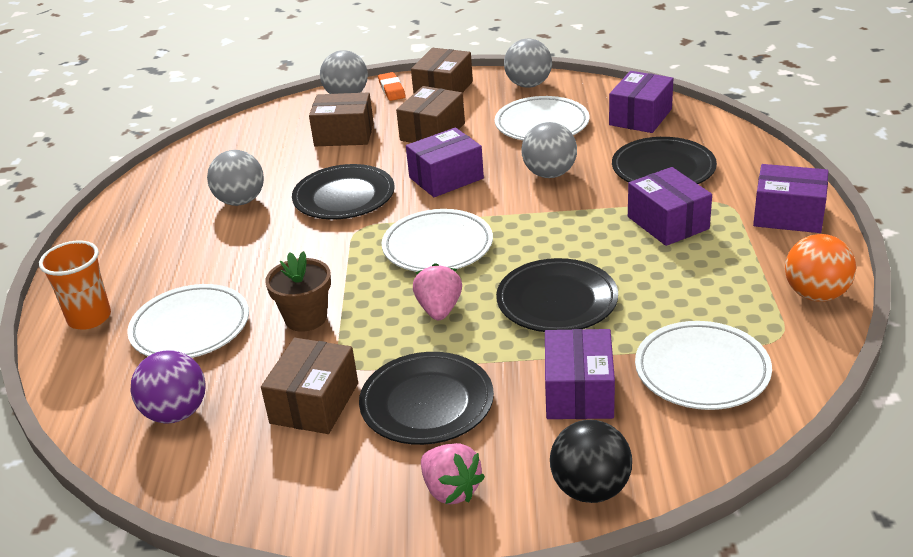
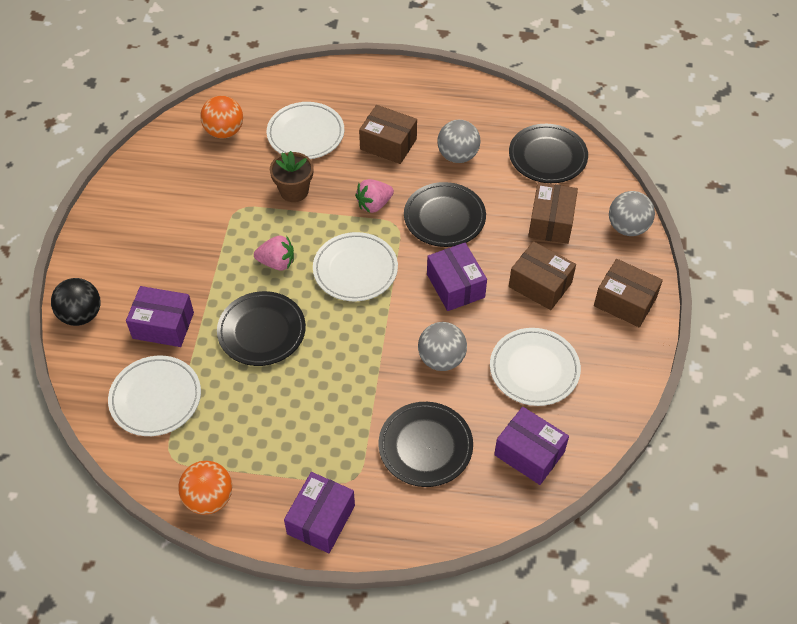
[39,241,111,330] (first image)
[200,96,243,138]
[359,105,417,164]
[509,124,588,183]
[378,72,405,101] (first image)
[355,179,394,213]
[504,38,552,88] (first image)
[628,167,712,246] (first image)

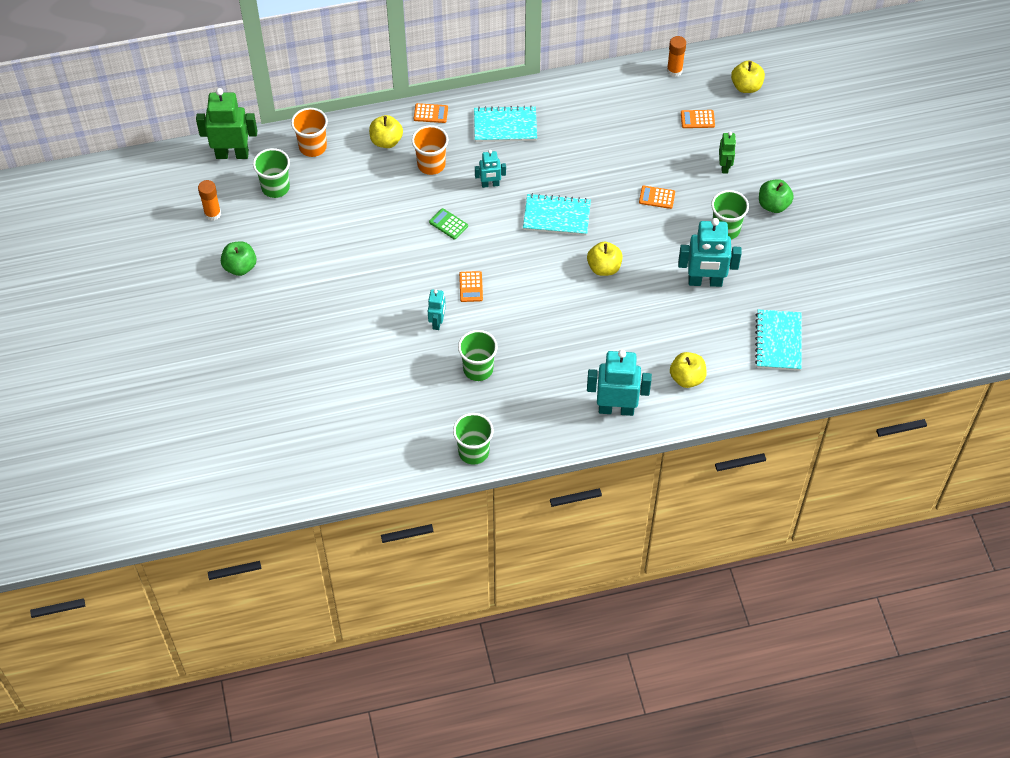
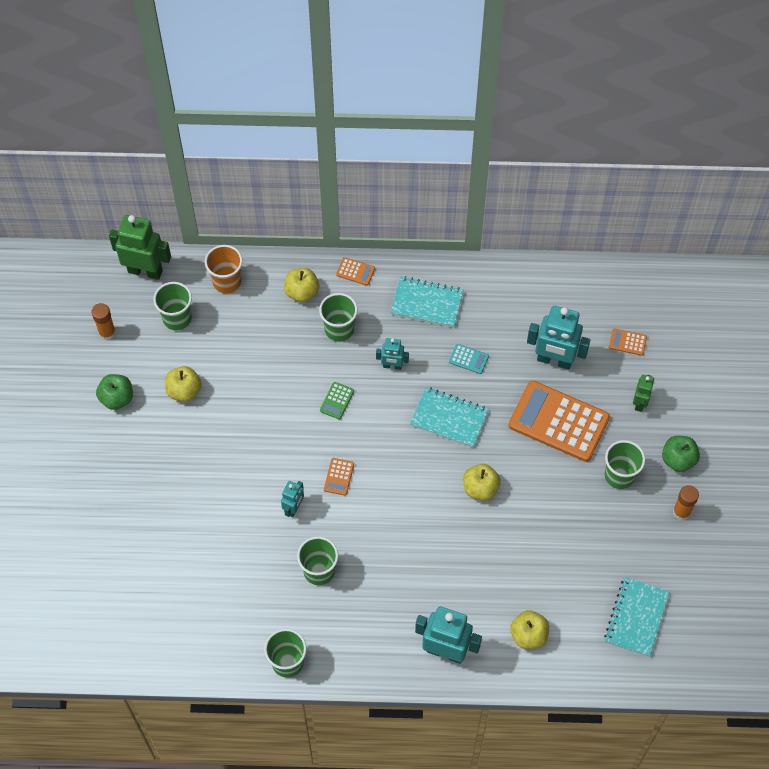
[319,293,358,342]
[320,382,354,419]
[508,381,610,462]
[673,485,699,521]
[527,306,590,370]
[165,366,202,402]
[449,344,489,374]

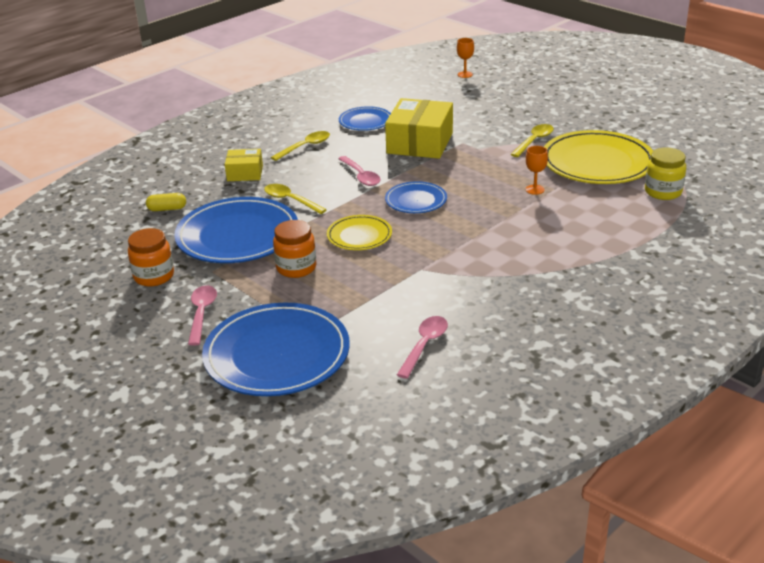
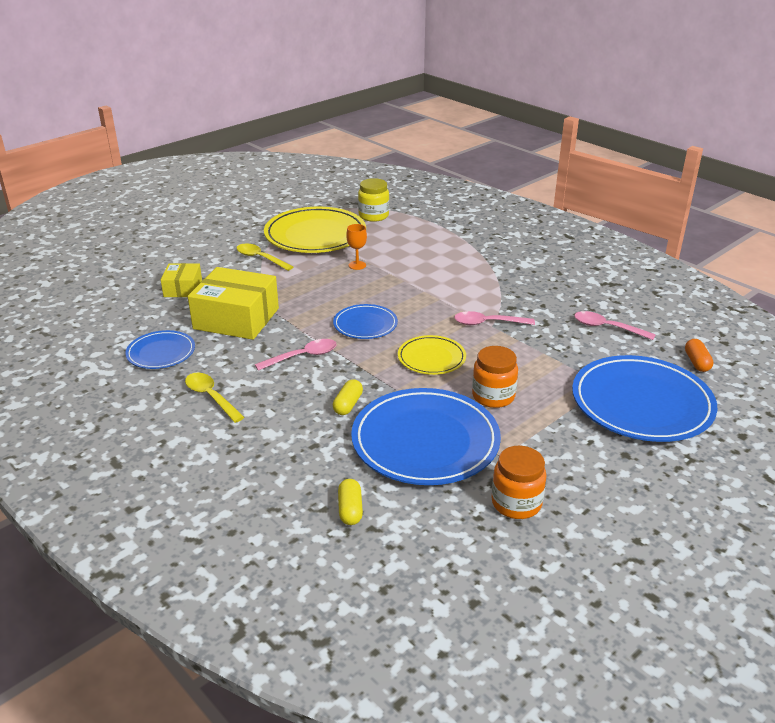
[454,311,535,325]
[161,263,202,297]
[333,379,363,415]
[457,38,474,78] (first image)
[685,339,713,372]

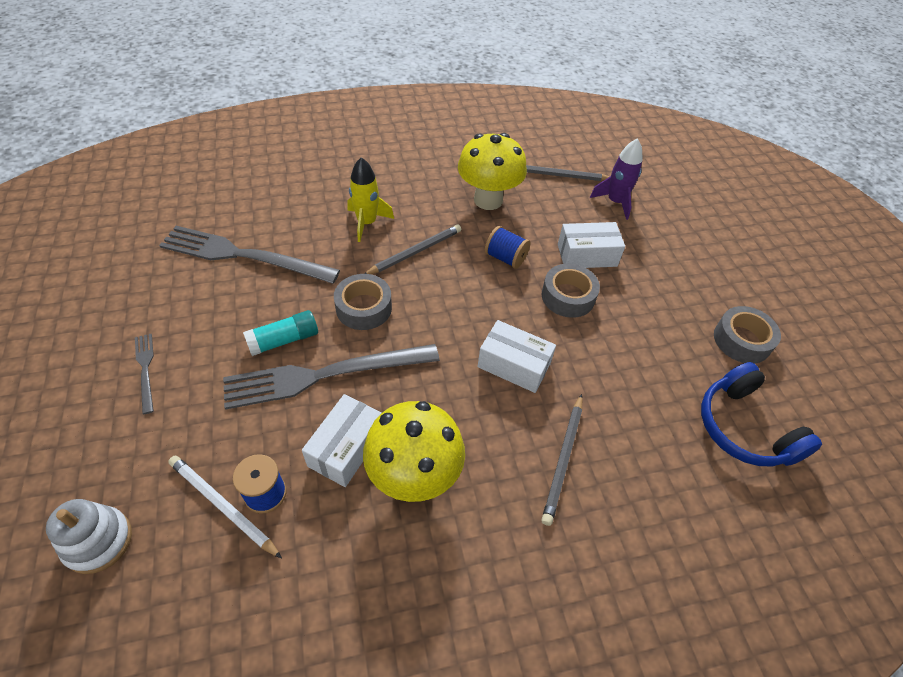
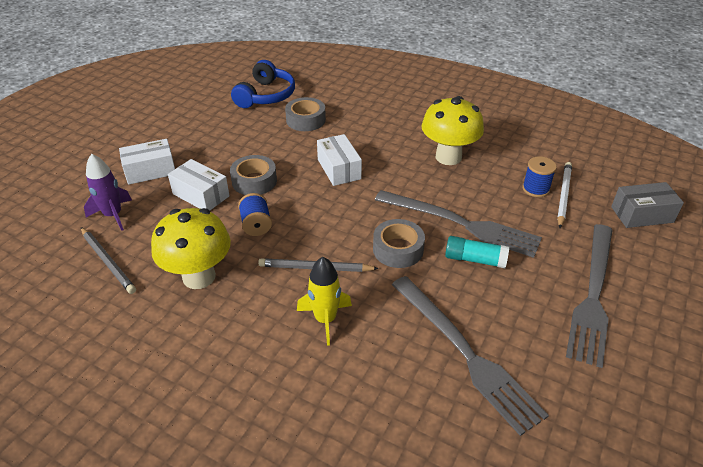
[611,182,684,228]
[566,224,613,368]
[557,162,572,228]
[119,139,175,185]
[542,394,582,526] (first image)
[285,97,326,131]

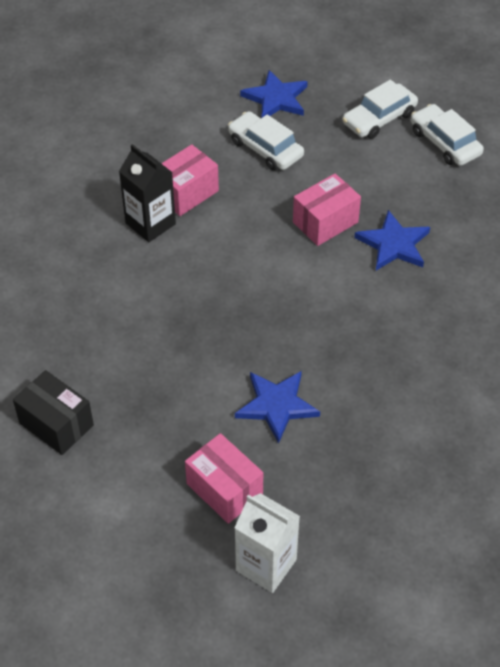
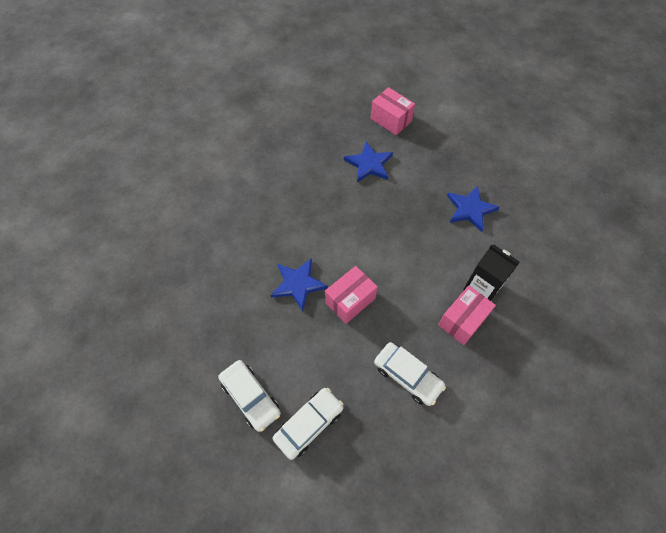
[13,370,94,455] (first image)
[234,493,300,593] (first image)
[447,185,500,232]

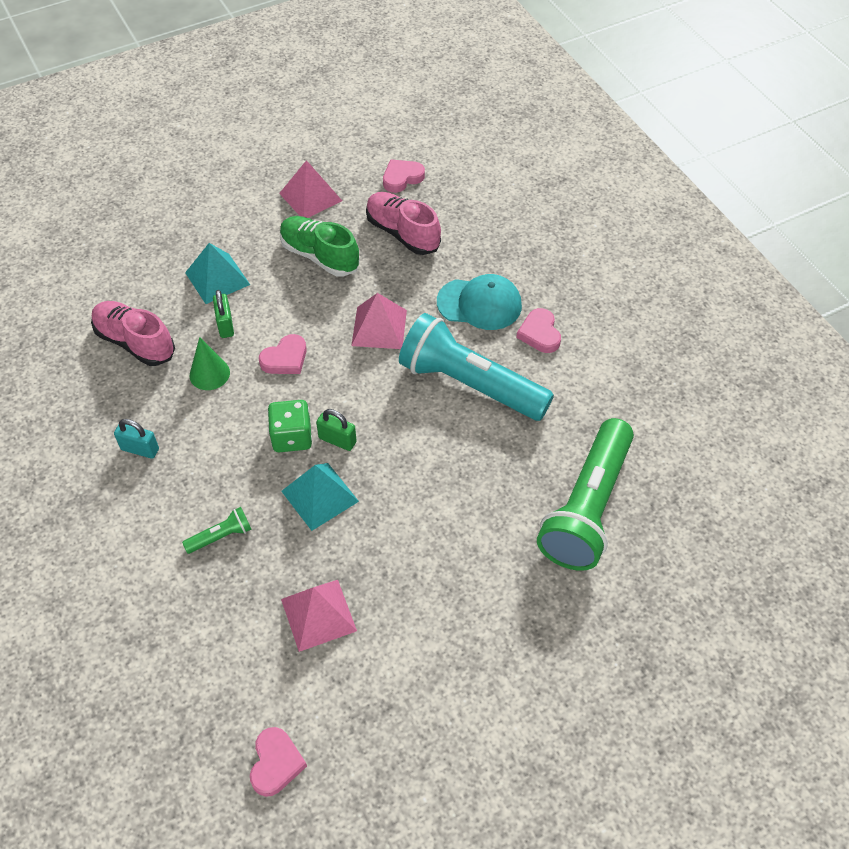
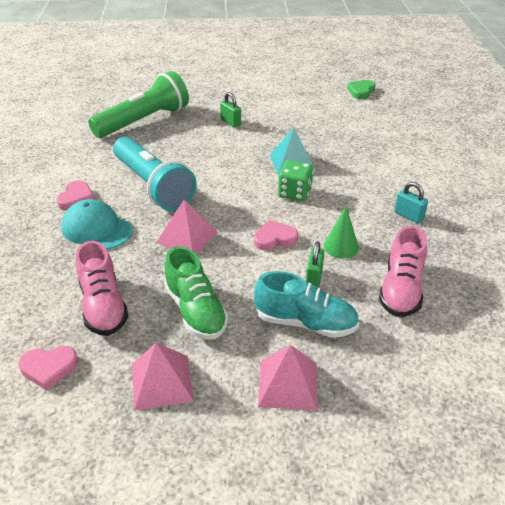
[379,226,427,317]
[182,507,251,554] (first image)
[254,271,359,338]
[347,80,376,99]
[258,345,317,410]
[220,92,241,128]

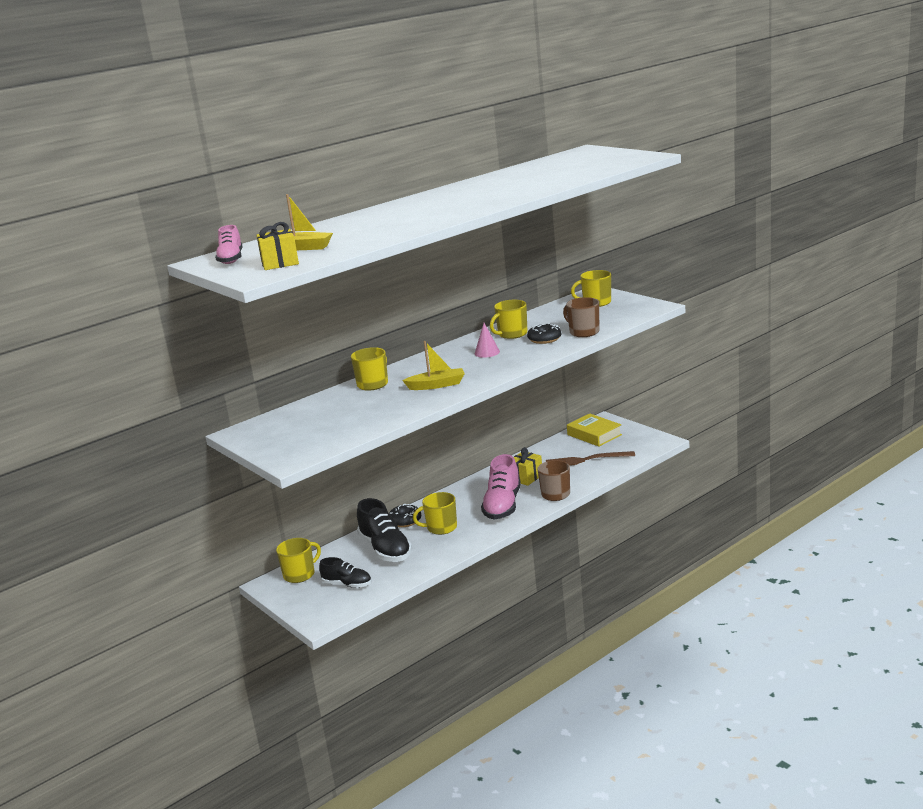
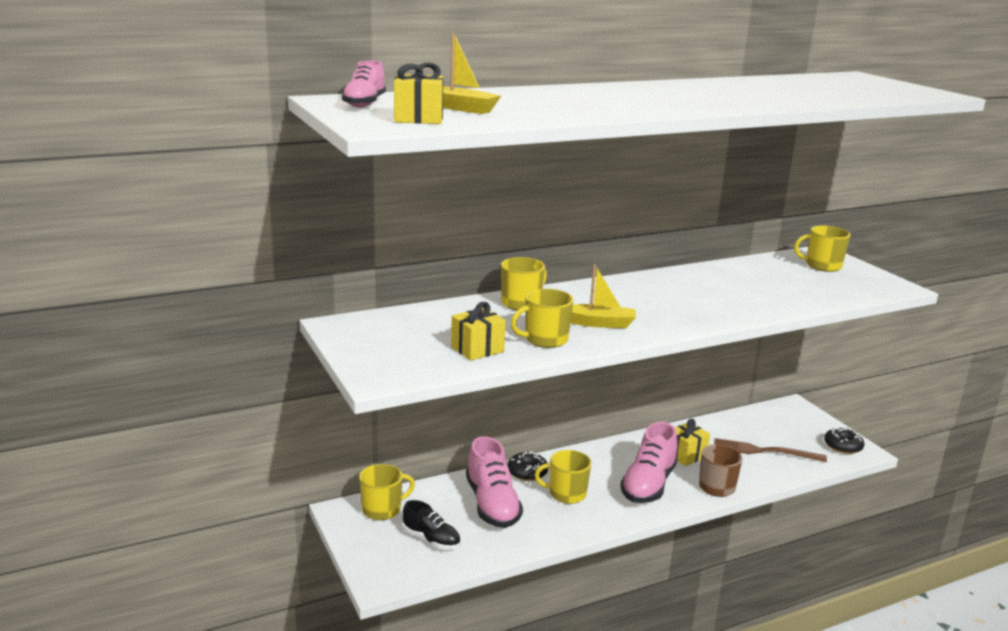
[466,436,523,528]
[475,323,500,358] (first image)
[511,289,574,348]
[824,428,864,454]
[563,297,599,337] (first image)
[567,413,622,447] (first image)
[451,302,506,361]

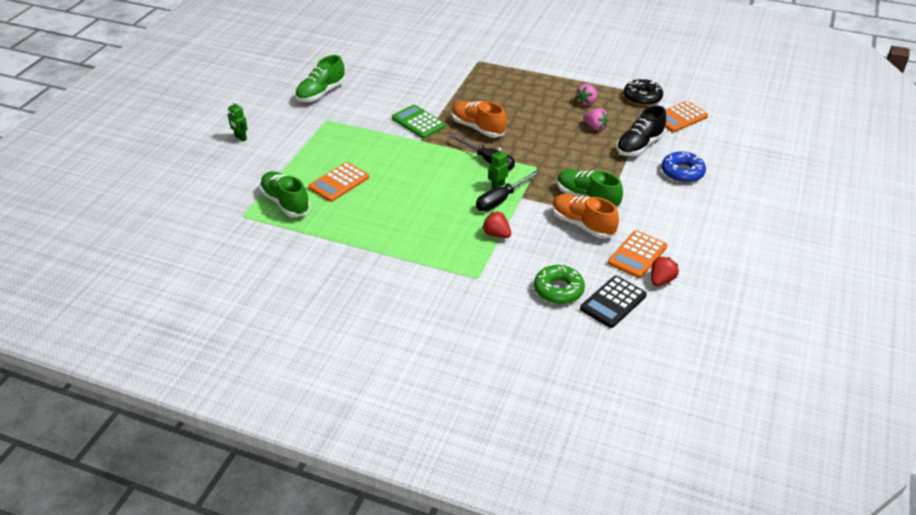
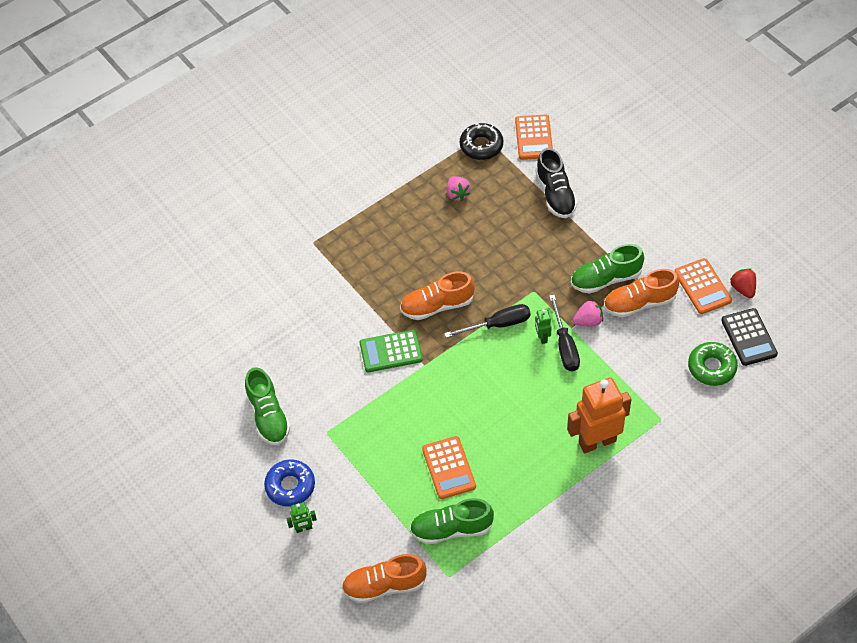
[482,211,511,238] (first image)
[573,300,603,326]
[264,459,315,507]
[341,554,427,603]
[567,377,631,453]

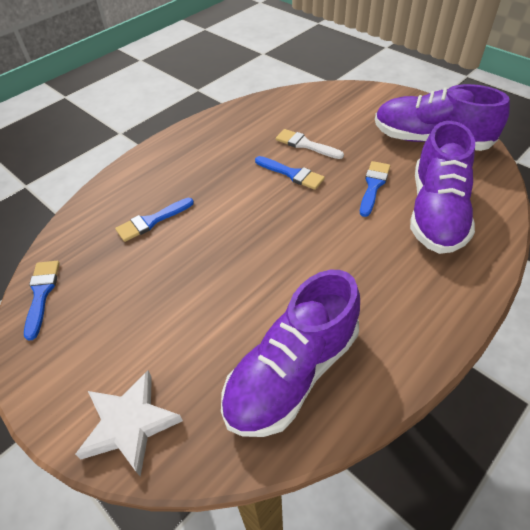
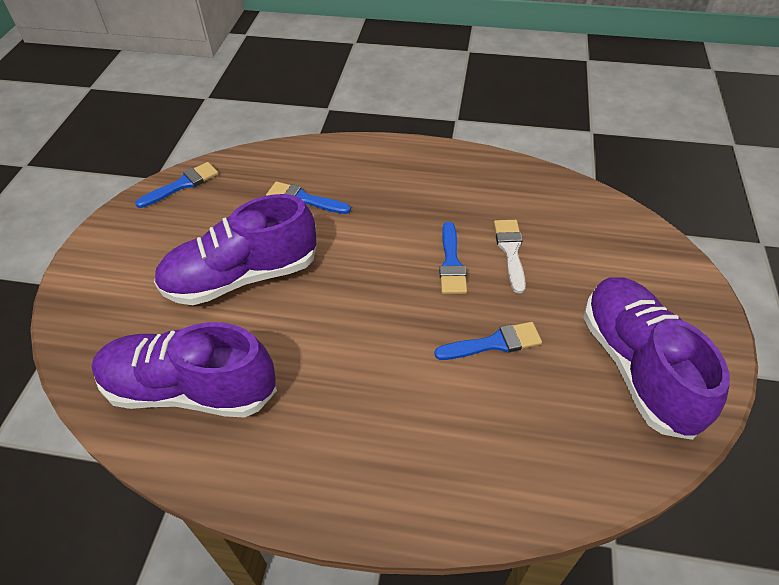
[75,370,183,476] (first image)
[154,194,317,305]

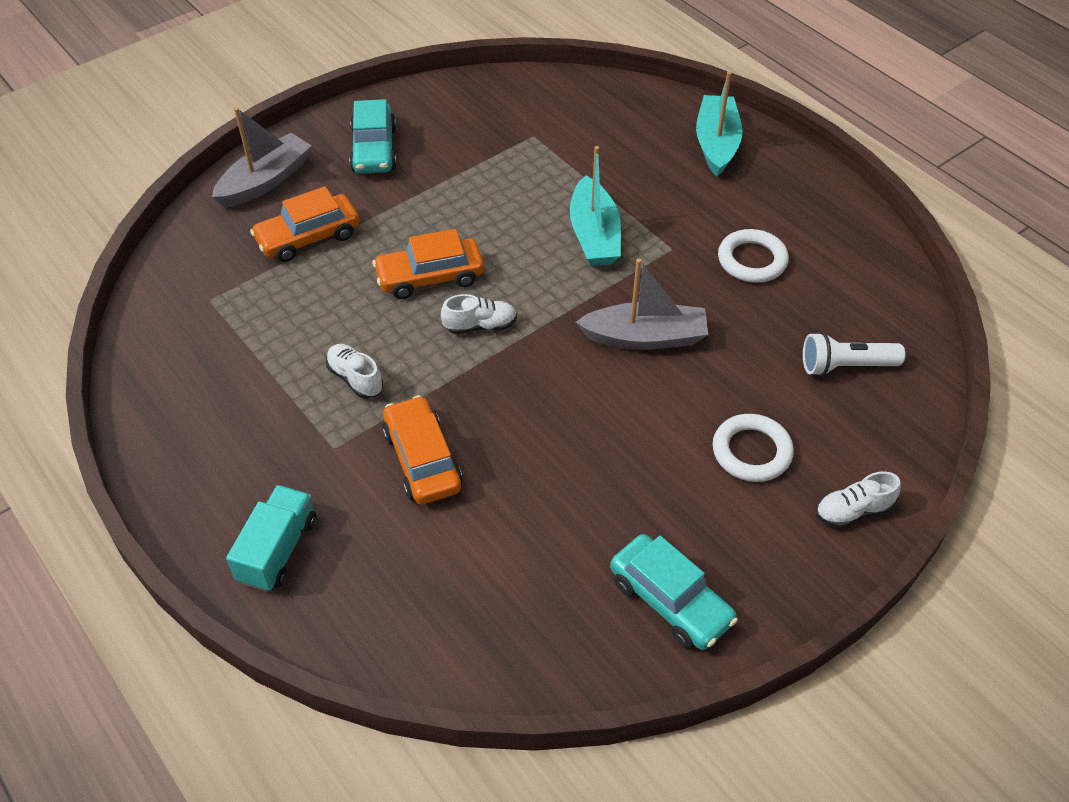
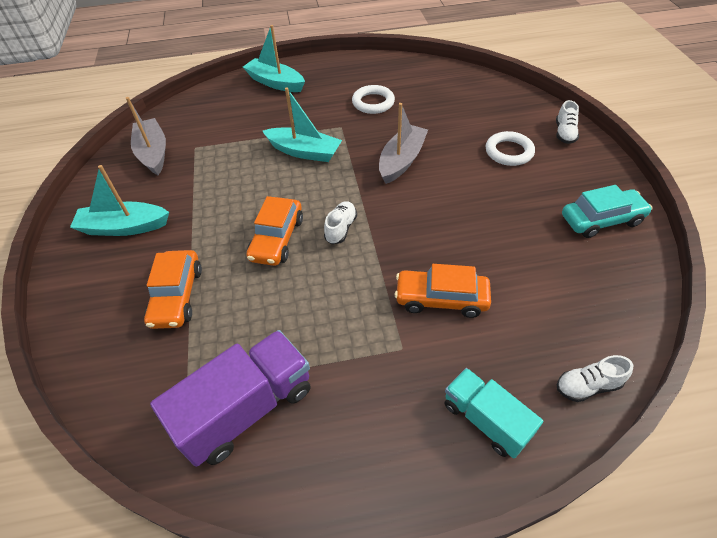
[126,97,166,175]
[557,355,633,402]
[70,165,169,236]
[803,332,905,376] (first image)
[150,330,311,467]

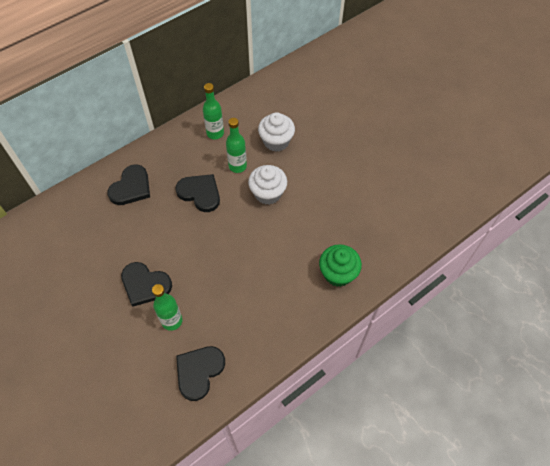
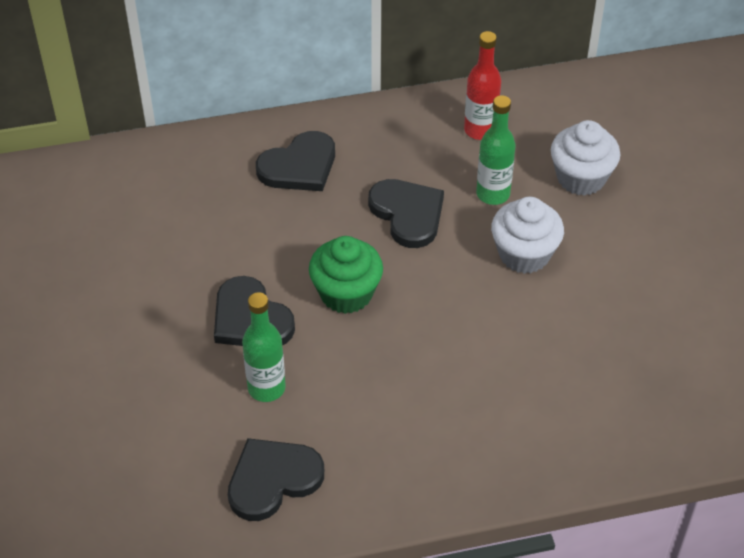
[464,31,501,140]
[309,236,383,314]

